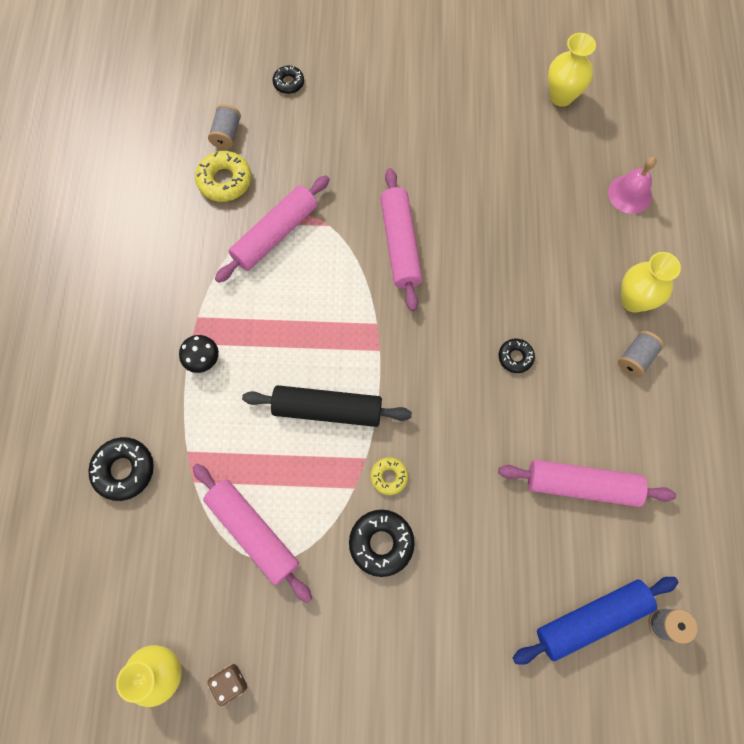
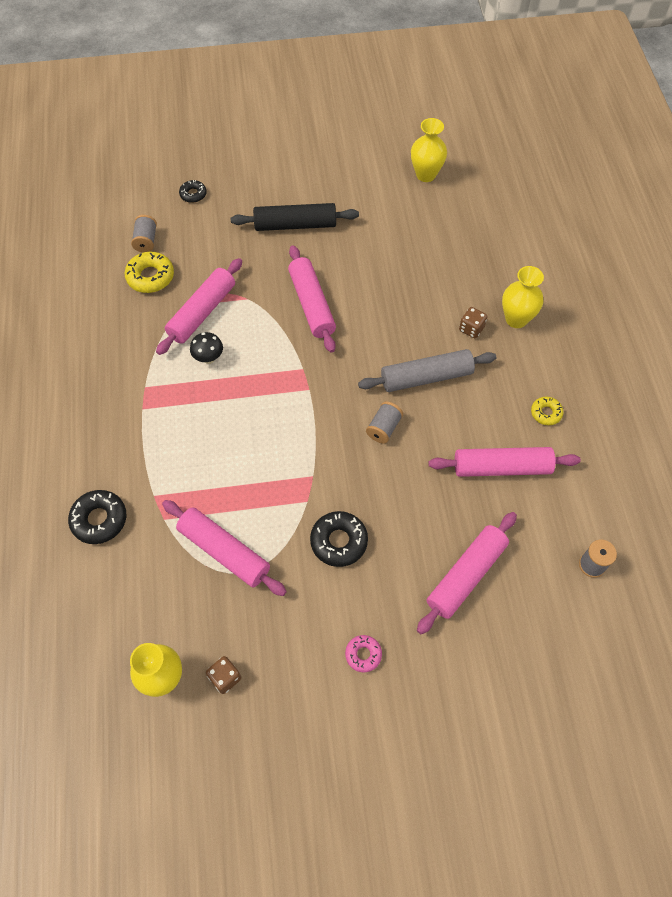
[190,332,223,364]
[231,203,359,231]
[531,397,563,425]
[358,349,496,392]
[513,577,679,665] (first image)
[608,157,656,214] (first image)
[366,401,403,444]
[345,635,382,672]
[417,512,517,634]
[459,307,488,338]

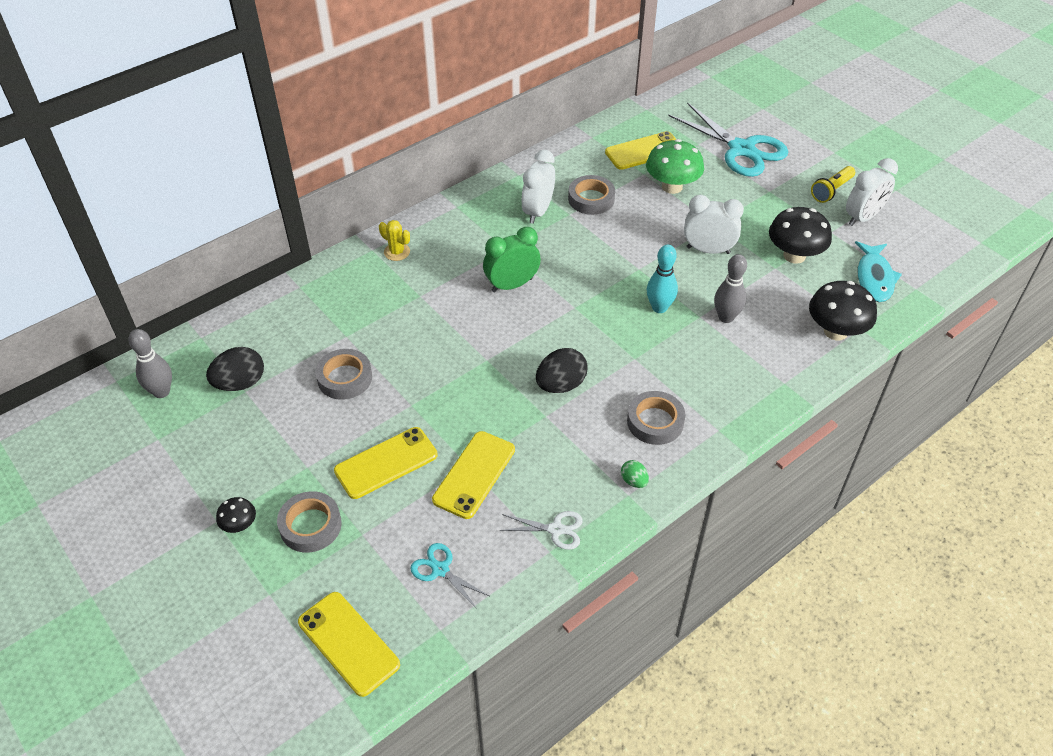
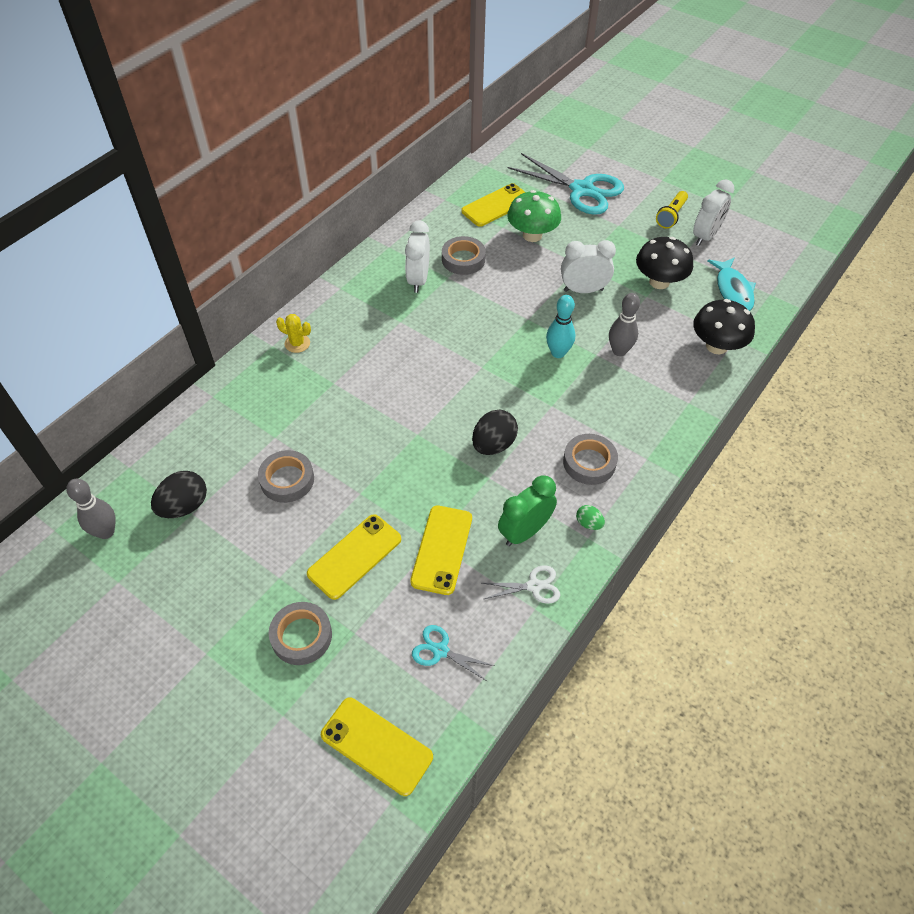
[216,497,256,533] (first image)
[498,475,557,546]

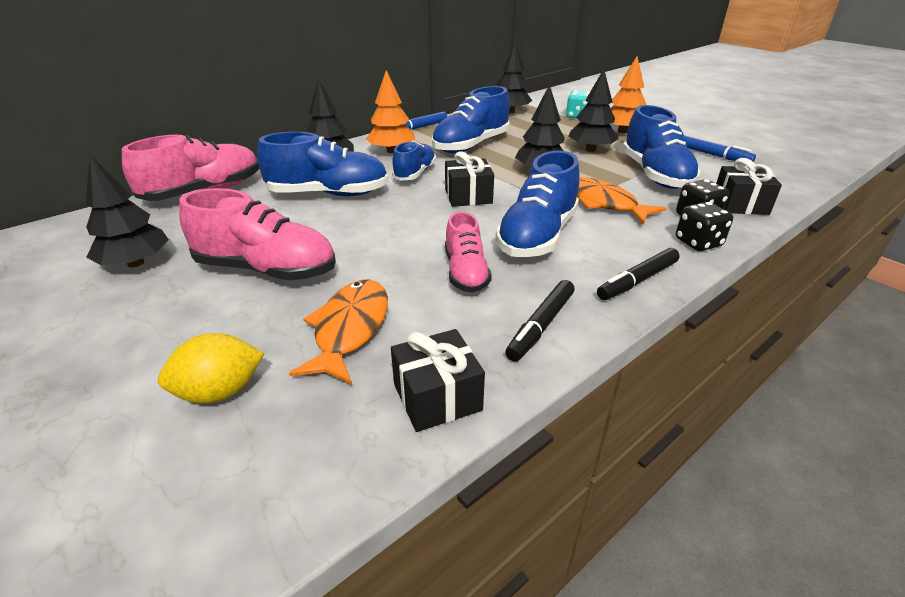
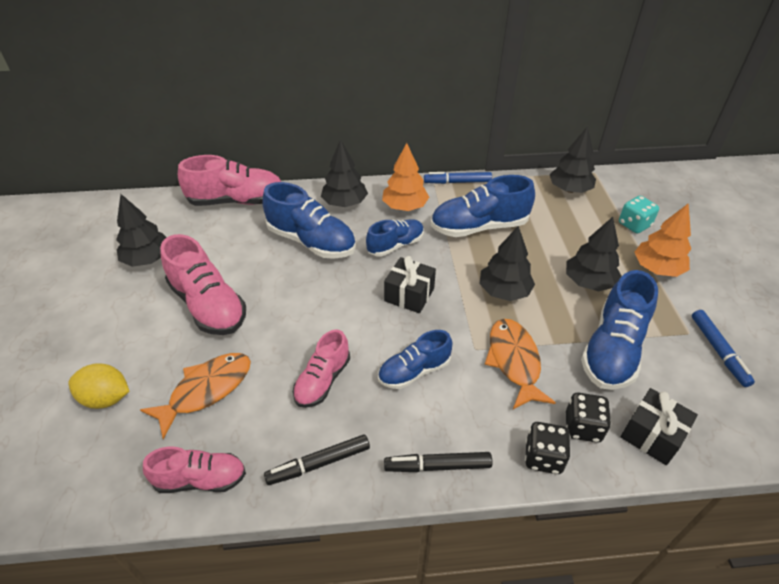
[143,447,246,493]
[378,330,452,389]

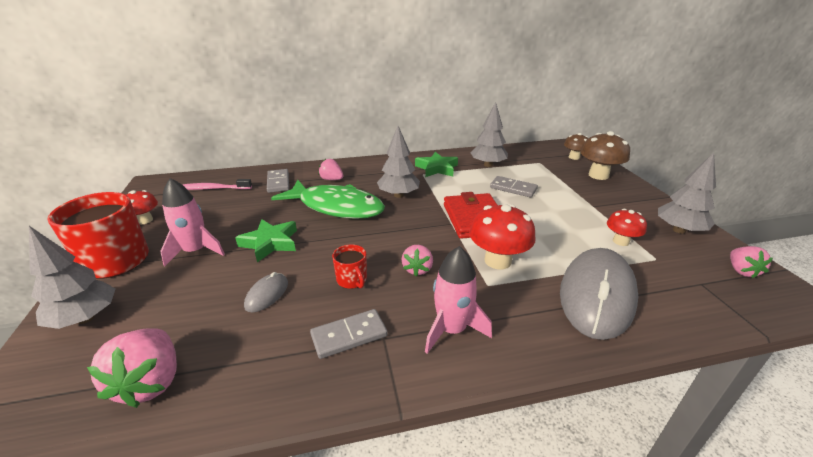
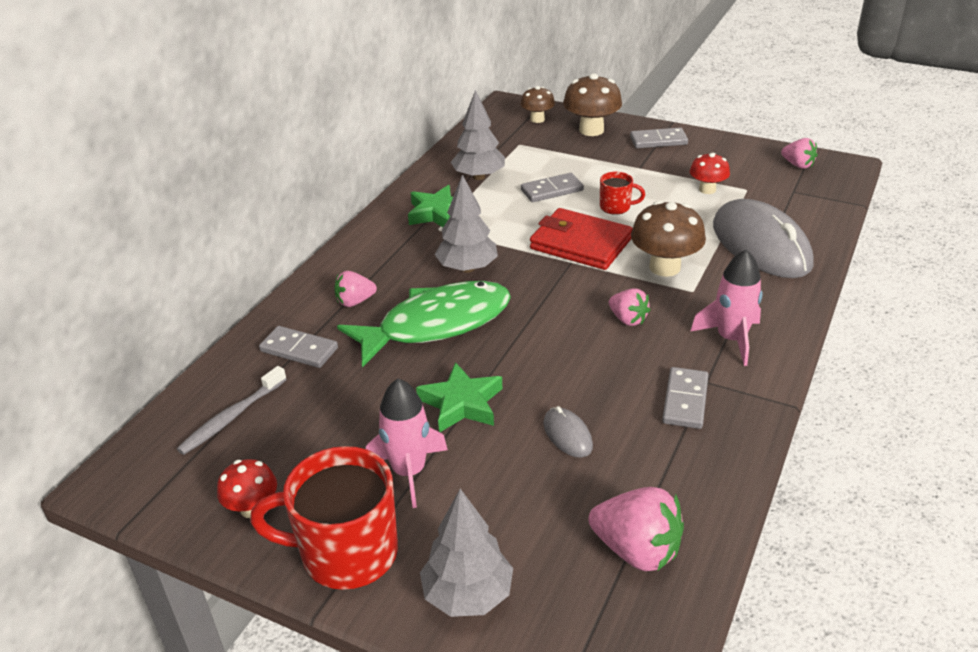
[177,366,287,455]
[600,172,645,215]
[631,201,706,277]
[658,153,716,234] (first image)
[630,128,688,148]

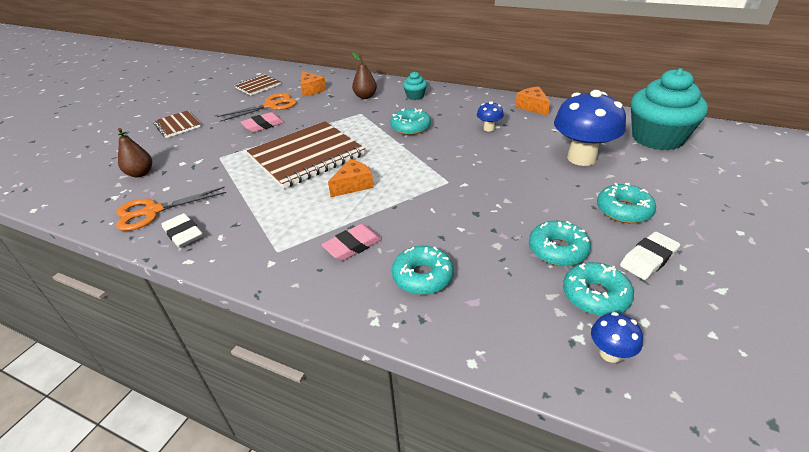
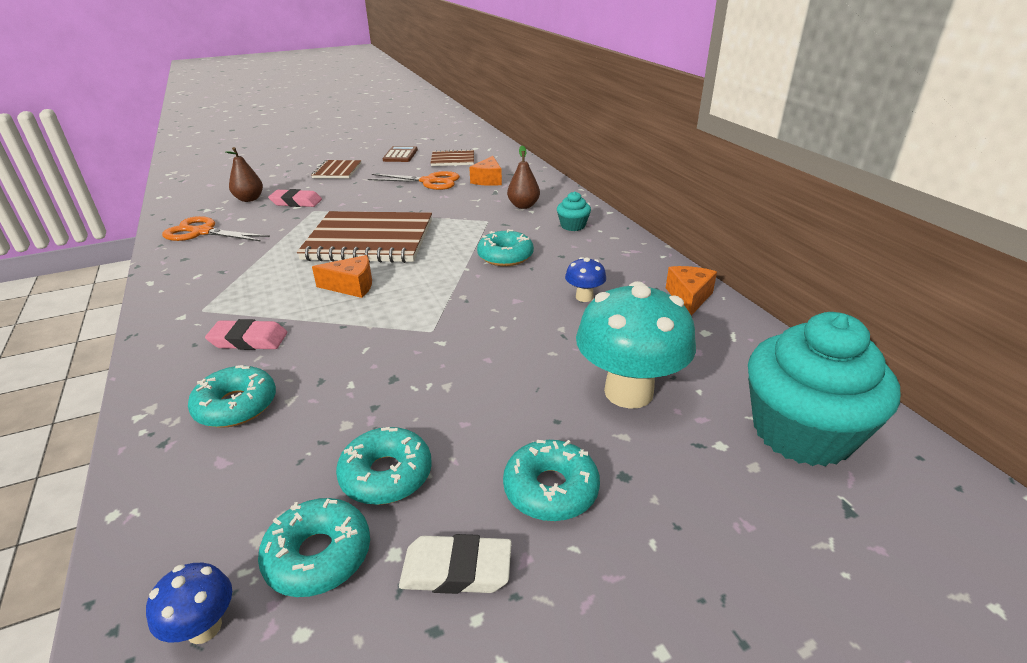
[161,213,203,248] (first image)
[268,189,322,207]
[576,281,696,409]
[383,146,418,162]

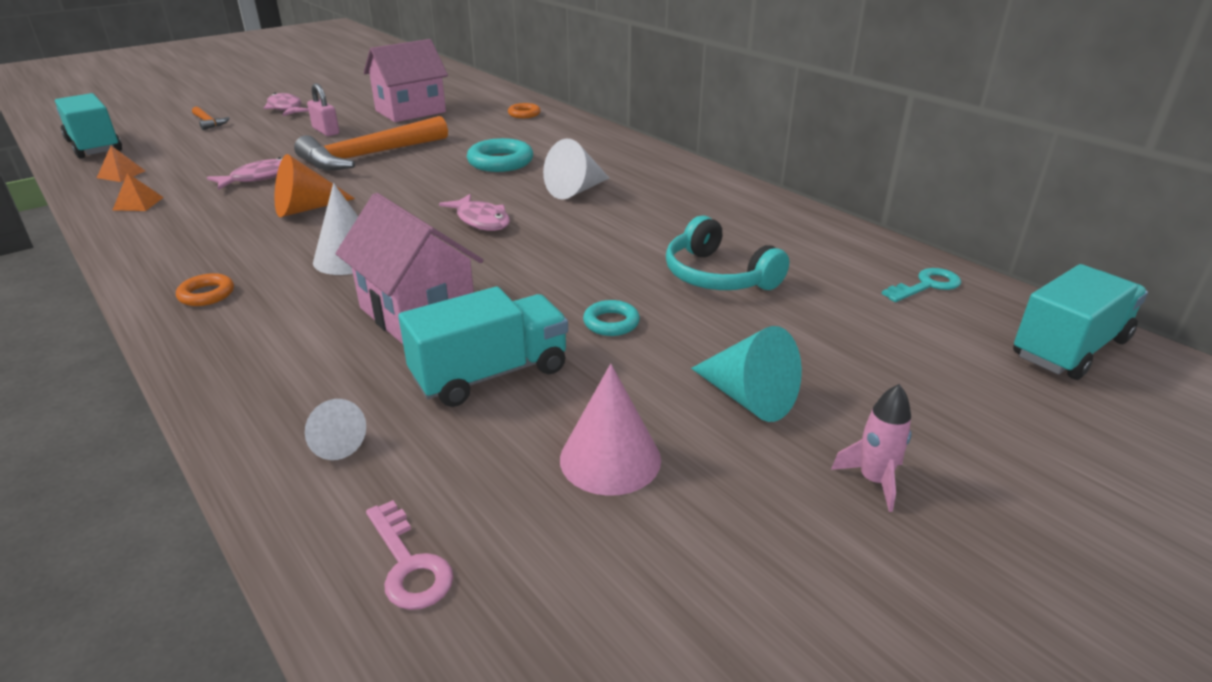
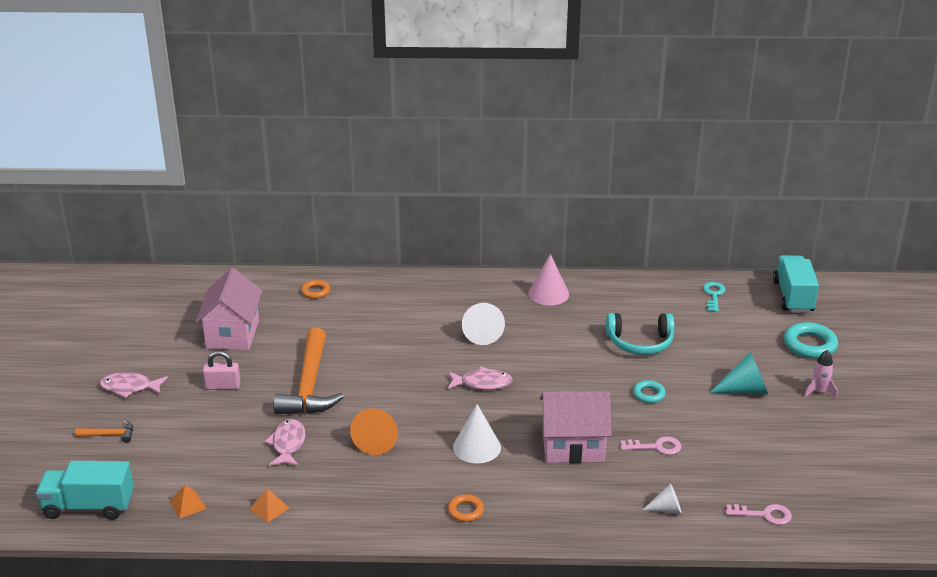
[620,436,681,455]
[784,322,838,359]
[528,254,569,306]

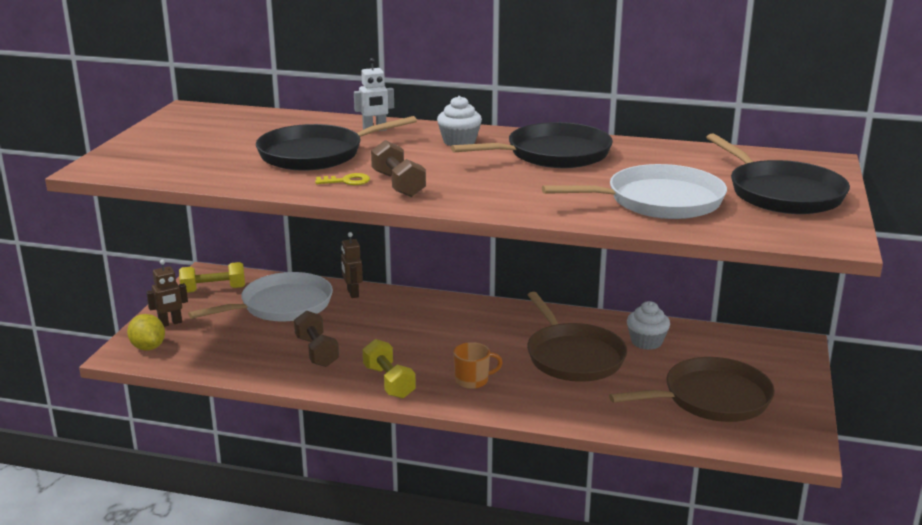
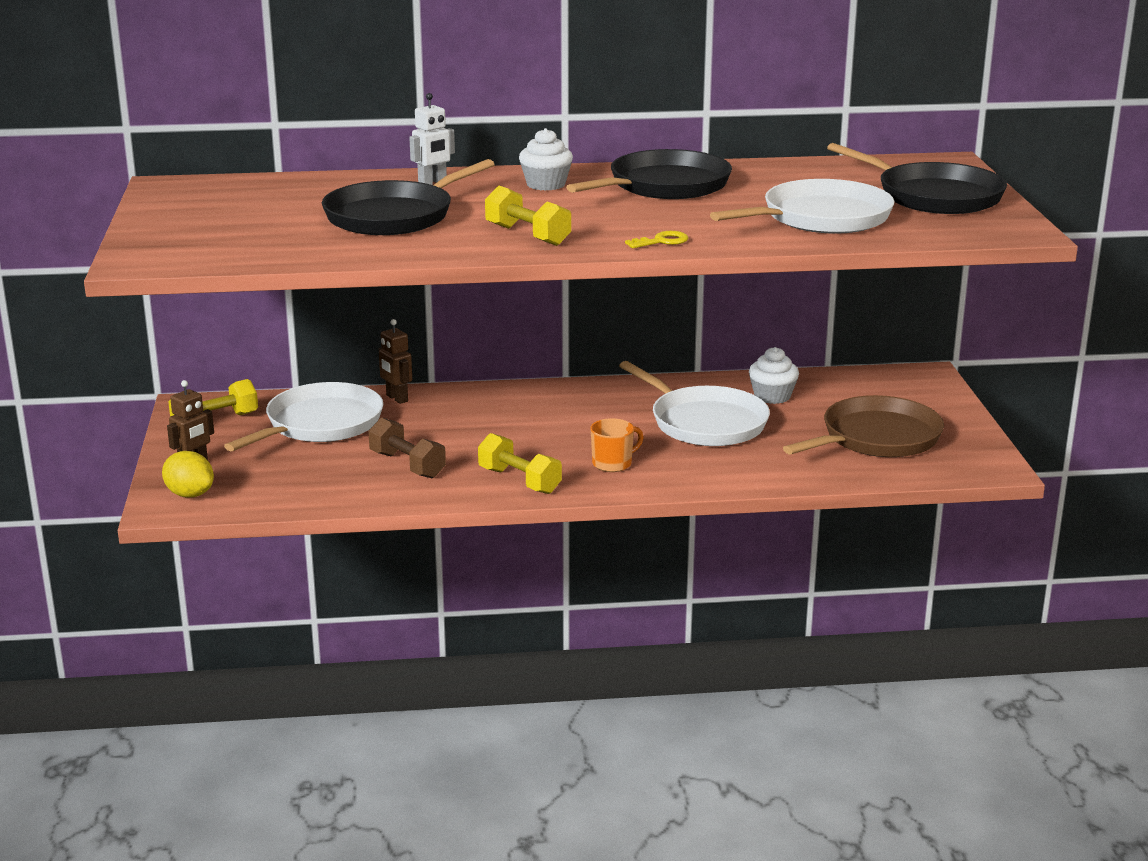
[625,231,688,248]
[485,186,571,246]
[619,361,770,446]

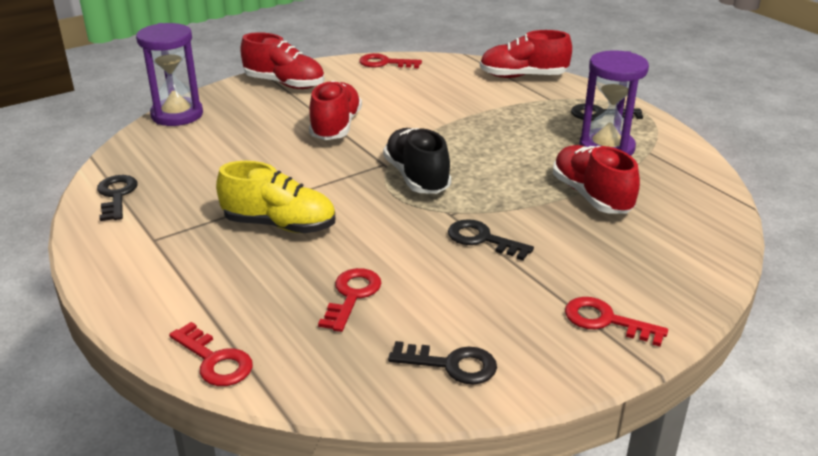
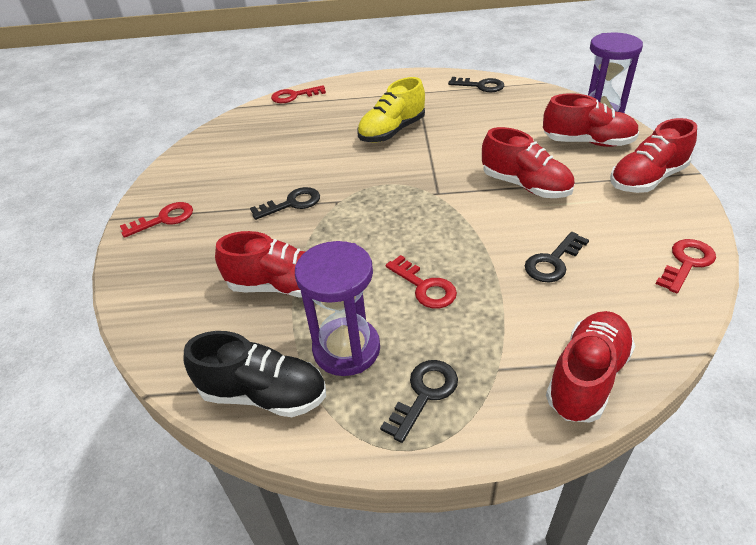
[386,255,457,309]
[183,331,326,417]
[525,232,589,282]
[543,93,639,147]

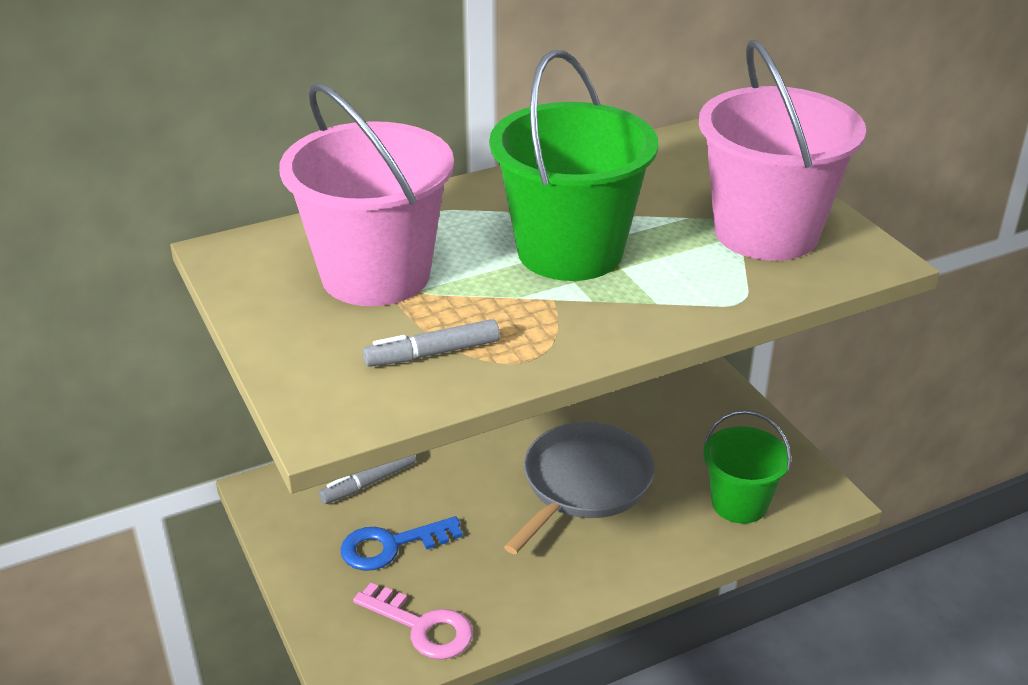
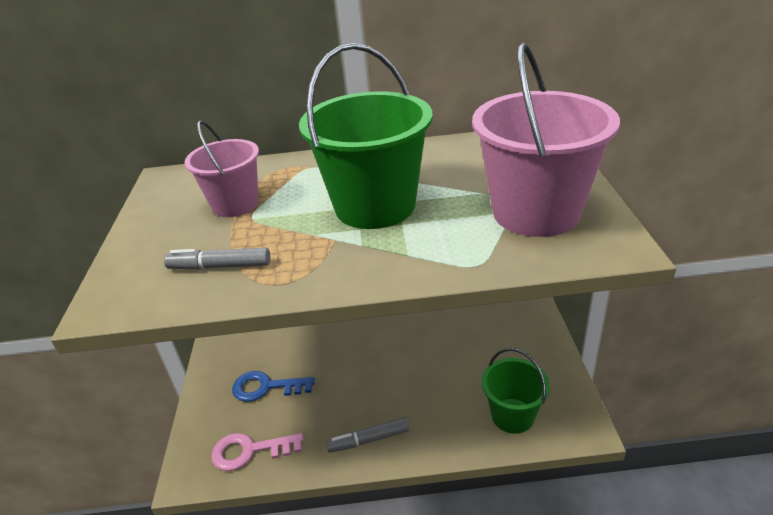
[185,121,259,217]
[326,418,409,453]
[211,433,304,471]
[504,422,655,554] (first image)

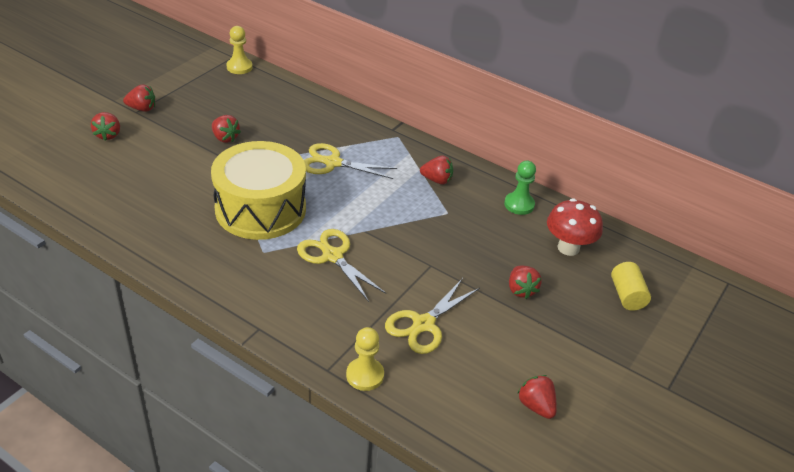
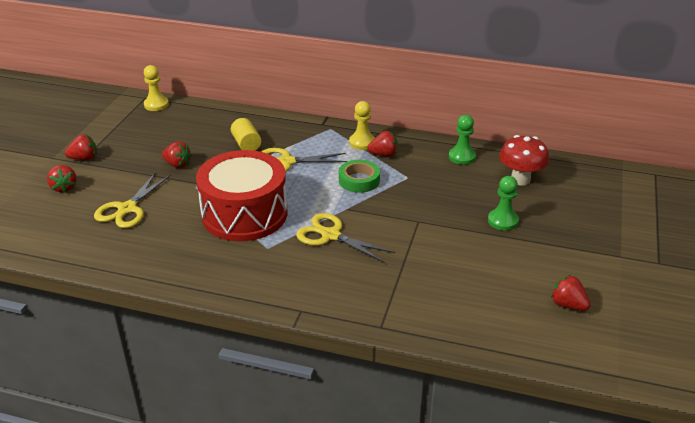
[196,150,287,241]
[349,101,375,150]
[94,172,171,228]
[488,176,519,231]
[231,118,261,151]
[339,160,380,193]

